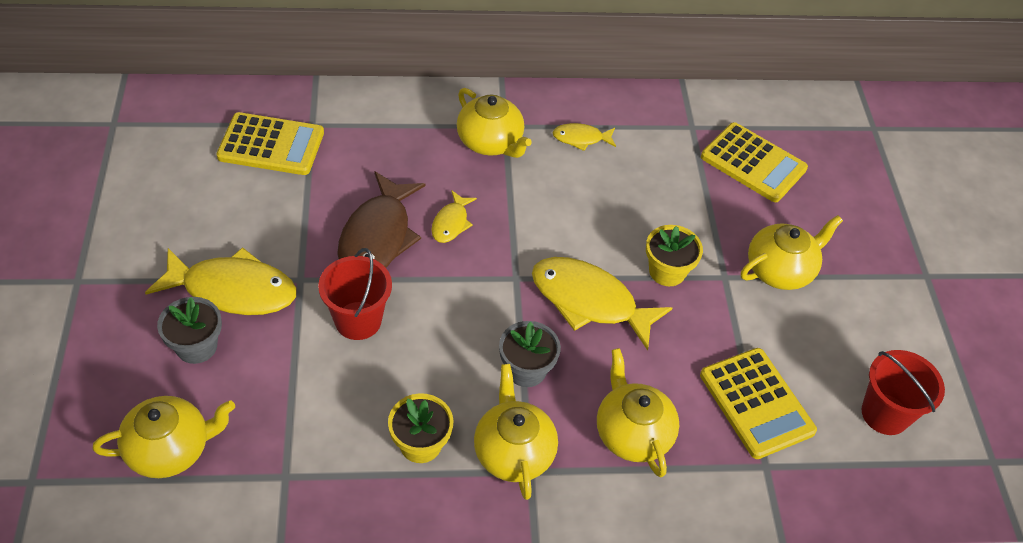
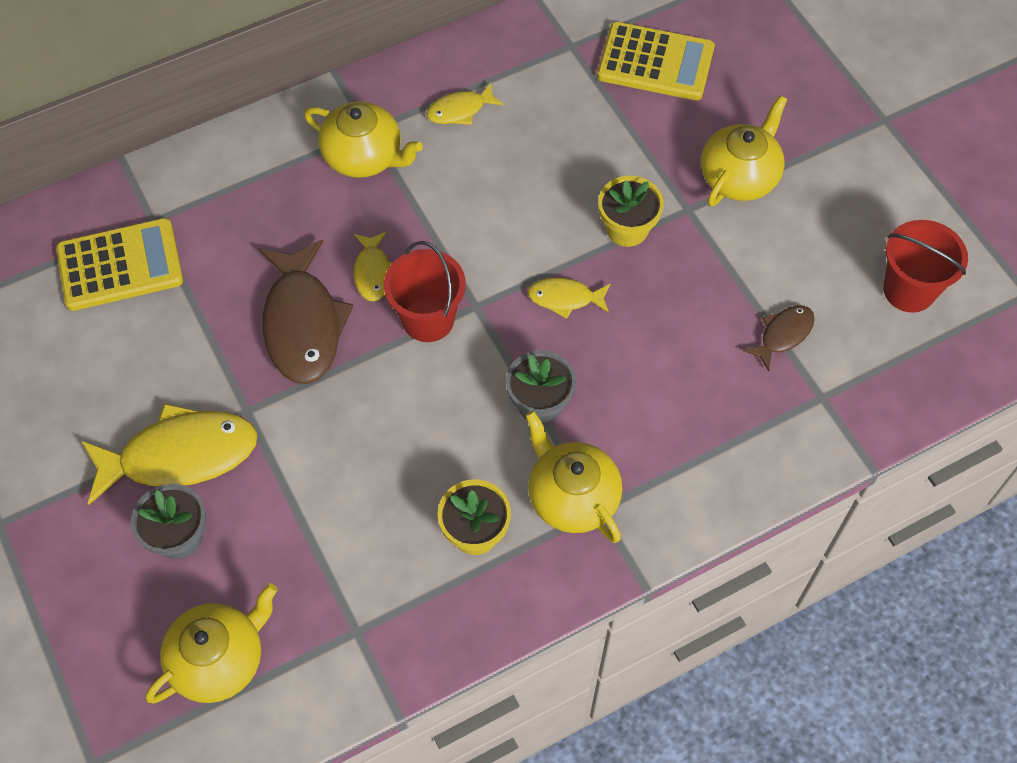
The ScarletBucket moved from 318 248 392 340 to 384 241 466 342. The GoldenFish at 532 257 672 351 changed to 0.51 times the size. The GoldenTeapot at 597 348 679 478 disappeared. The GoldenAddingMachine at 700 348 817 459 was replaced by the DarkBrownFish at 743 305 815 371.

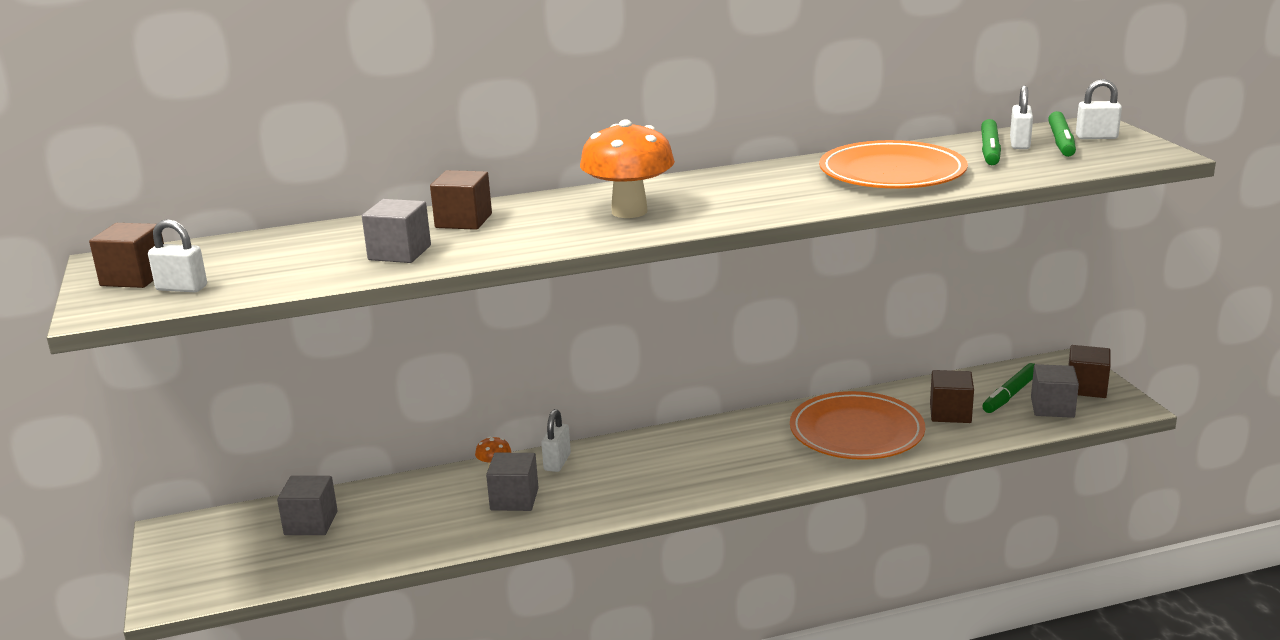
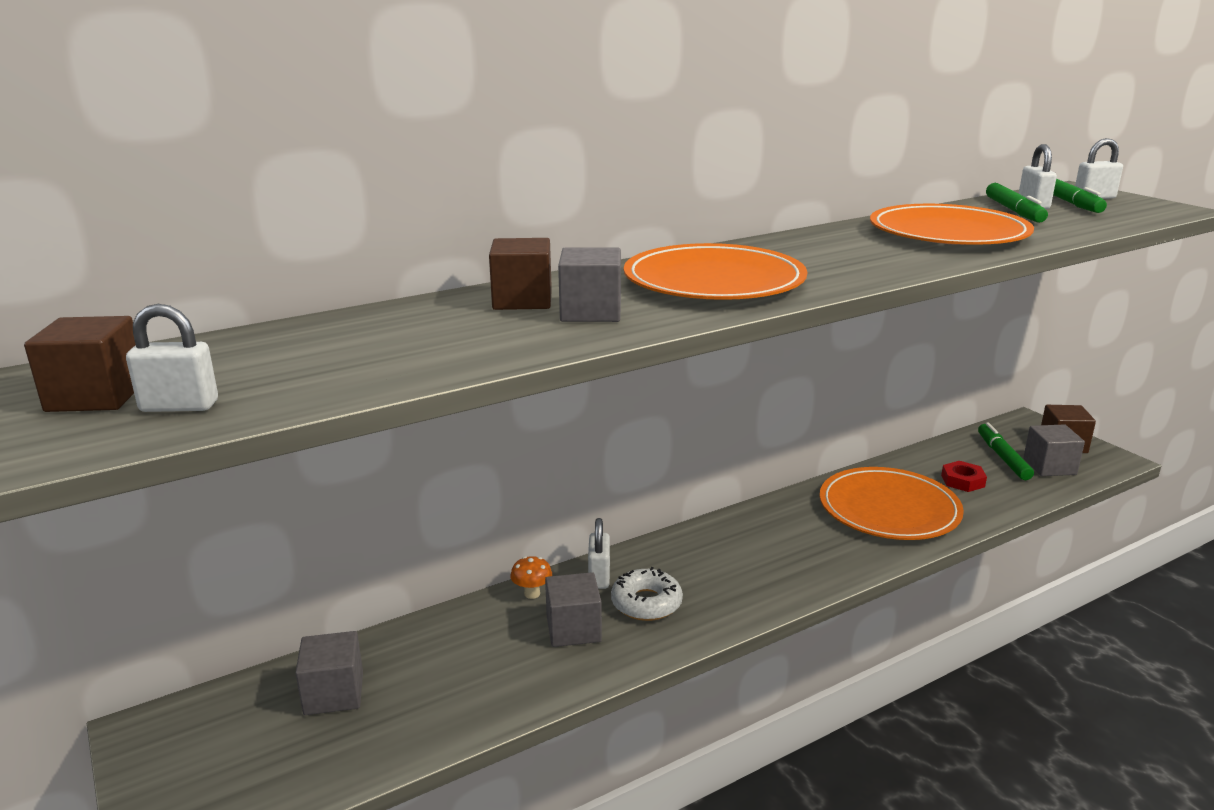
The AshGreyBlock moved from 362 199 431 263 to 558 248 621 322. The OrangeColouredFungus at 580 119 675 218 was replaced by the OrangeColouredFlatDish at 624 243 807 300. The DarkBrownBlock at 930 370 974 423 was replaced by the ScarletNut at 941 461 987 492. The LeafGreenFeltPen at 982 363 1035 413 turned 150 degrees clockwise. The WhiteGlazedDonut at 611 567 683 621 appeared.

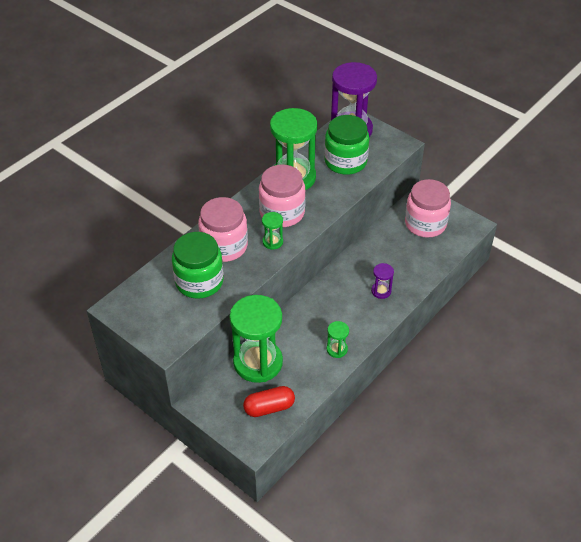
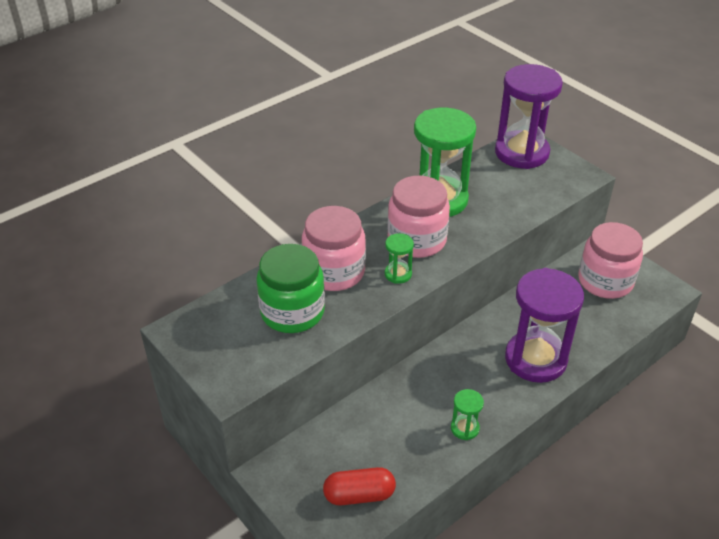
The LeafGreenHourglass at 230 295 283 383 disappeared. The LeafGreenJar at 324 115 369 175 disappeared. The RoyalPurpleHourglass at 371 263 394 299 changed to 2.31 times the size.

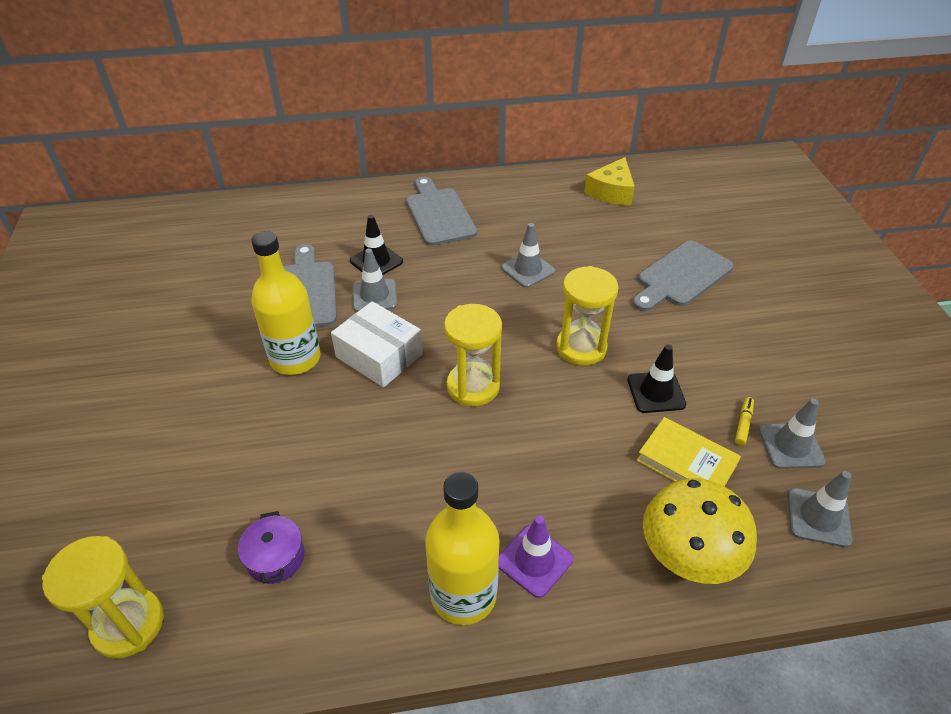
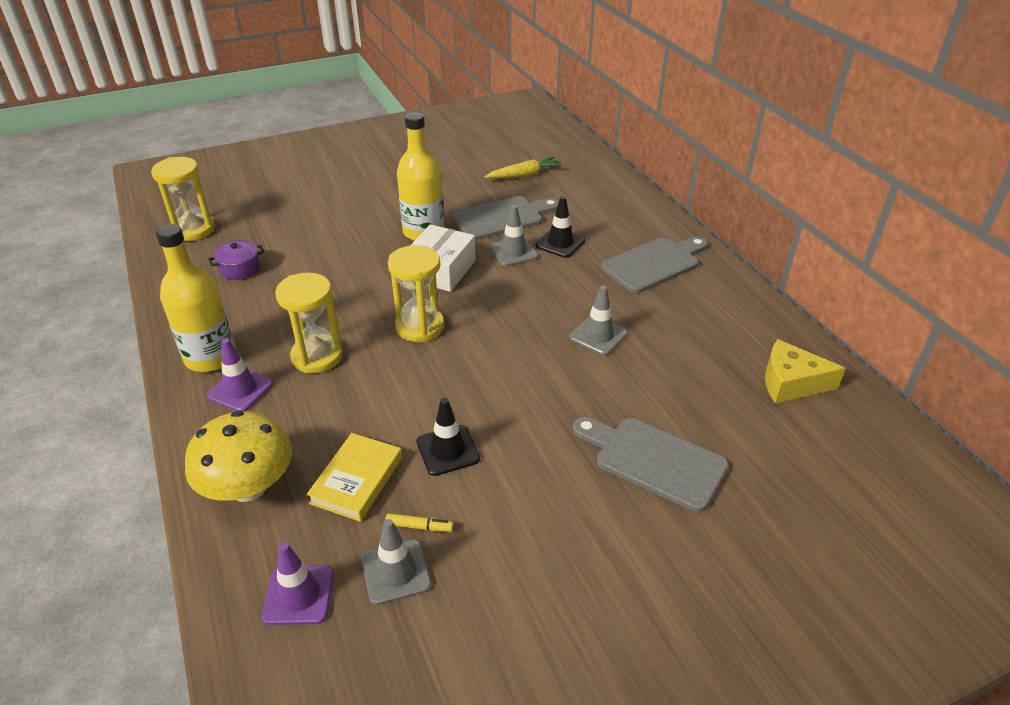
The GoldenHourglass moved from 556 266 619 366 to 275 273 343 373. The AshGreySafetyCone at 788 471 853 547 became the RoyalPurpleSafetyCone at 262 542 334 625. The GoldenToyCarrot at 484 157 562 179 appeared.

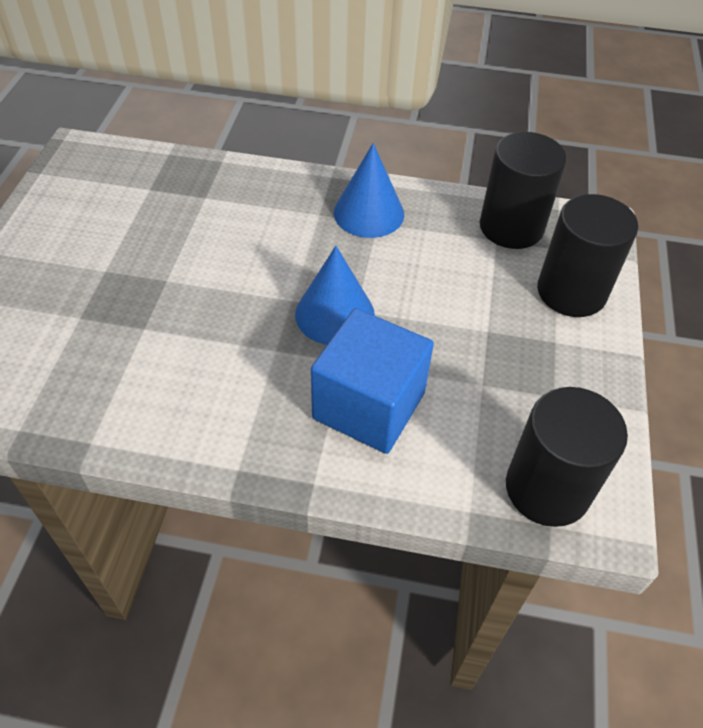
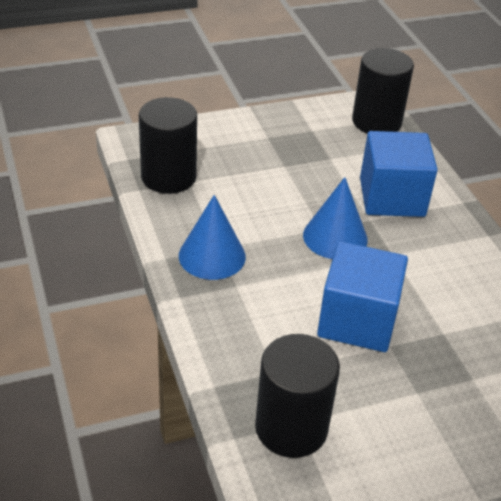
The BlackSolidCylinder moved from 537 194 638 317 to 255 334 340 458. The CobaltBlock at 317 241 408 352 appeared.

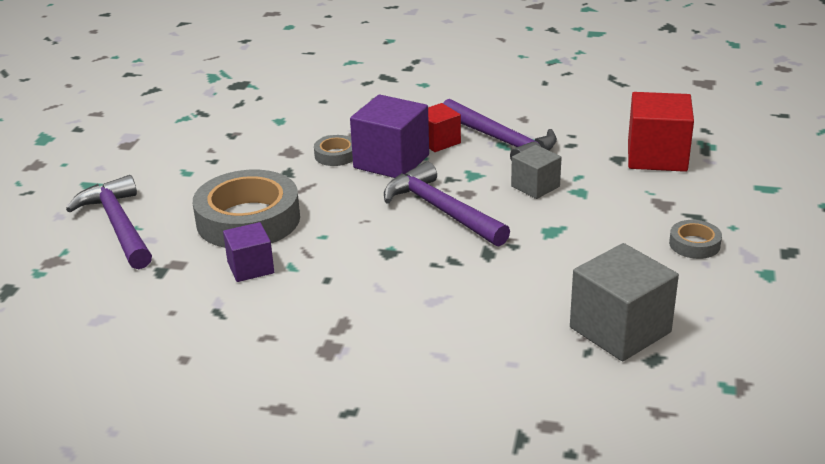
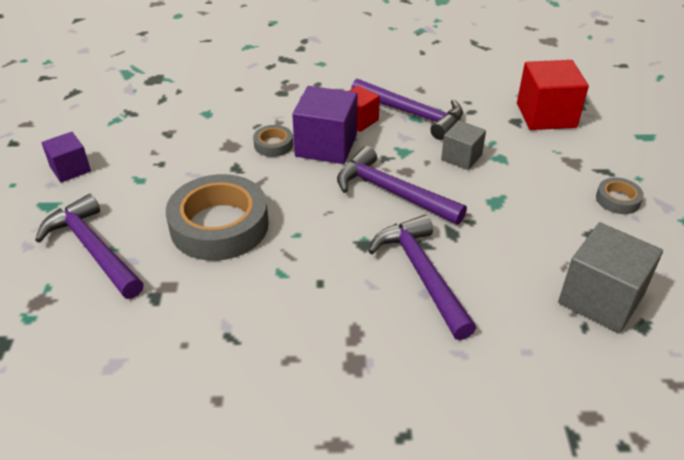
The RoyalPurpleBlock moved from 223 222 274 282 to 41 132 91 183. The RoyalPurpleHammer at 369 215 476 340 appeared.

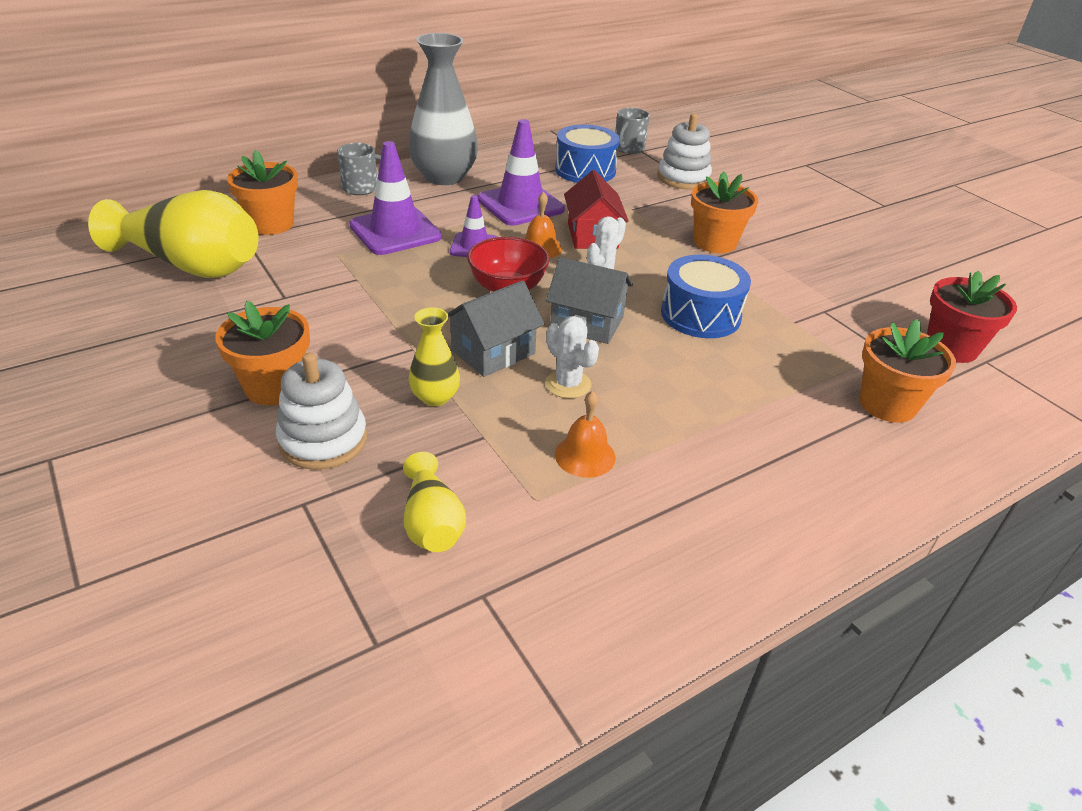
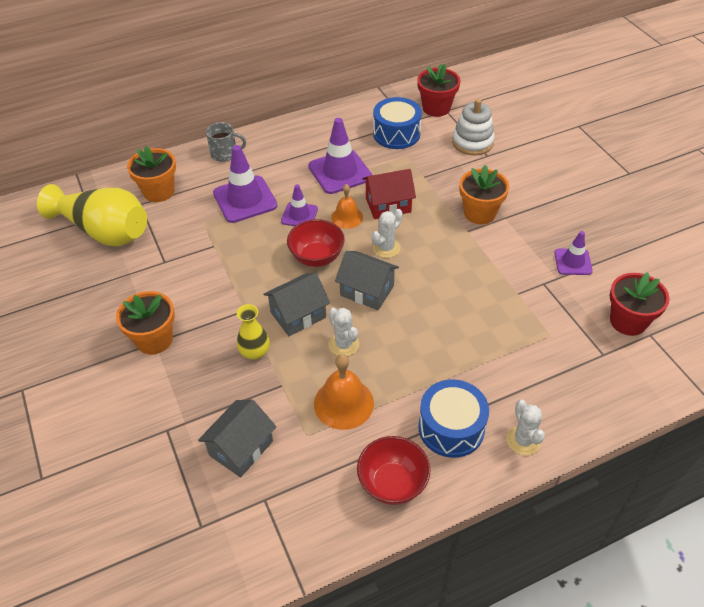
The WhiteStackingRings at 276 353 367 470 disappeared. The GoldenTallVase at 403 452 466 552 was replaced by the AshGreyToyHouse at 198 399 277 478. The AshGreyTallVase at 408 33 478 185 disappeared. The OrangeColouredBell at 555 391 616 478 changed to 1.54 times the size. The ScarletToyHouse at 564 170 629 249 turned 75 degrees clockwise. The AshGreyTeaMug at 615 108 650 154 was replaced by the ScarletPlantPot at 417 63 460 117. The CobaltSnareDrum moved from 661 255 751 338 to 418 379 489 458. The OrangeColouredPlantPot at 860 319 956 423 disappeared. The ScarletServingBowl at 357 436 431 505 appeared. The WhiteCactus at 507 400 545 455 appeared. The RoyalPurpleSafetyCone at 554 231 593 275 appeared.

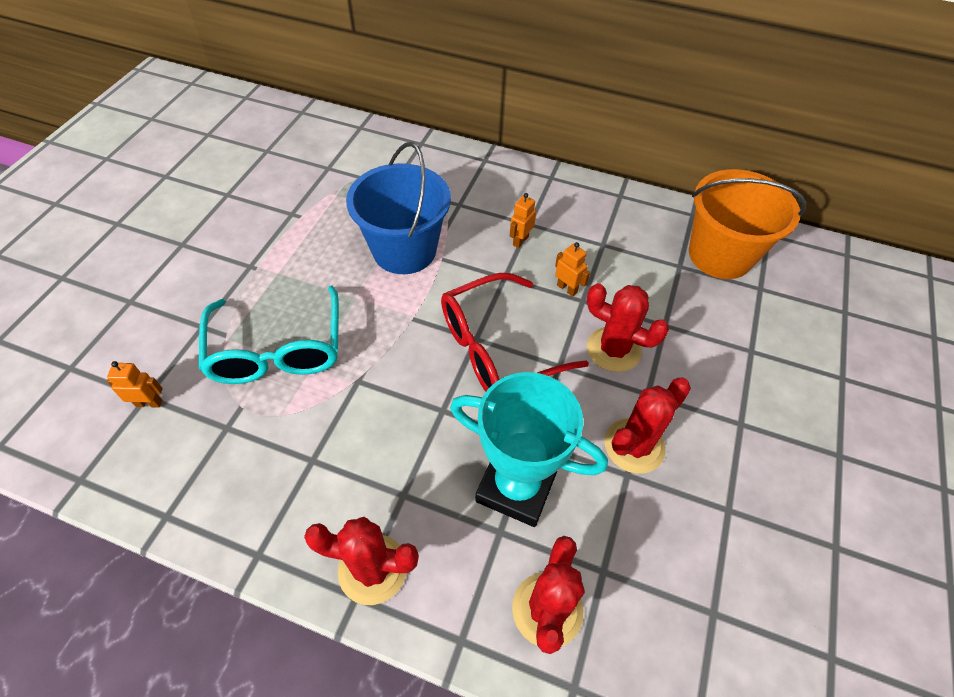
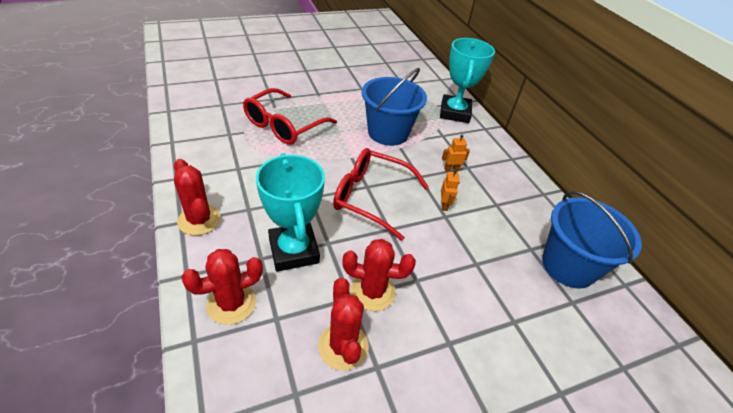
The OrangeColouredRobot at 107 361 163 408 disappeared. The TealSpectacles at 199 286 339 384 became the ScarletSpectacles at 243 88 337 145. The ScarletCactus moved from 586 283 669 372 to 318 278 369 370. The OrangeColouredBucket at 689 169 806 279 became the CobaltBucket at 542 191 642 289. The TealAwardCup at 440 38 495 123 appeared.

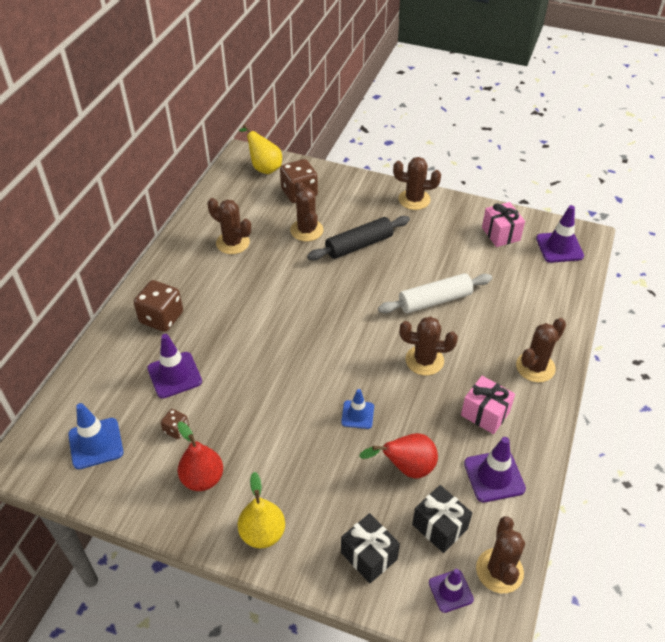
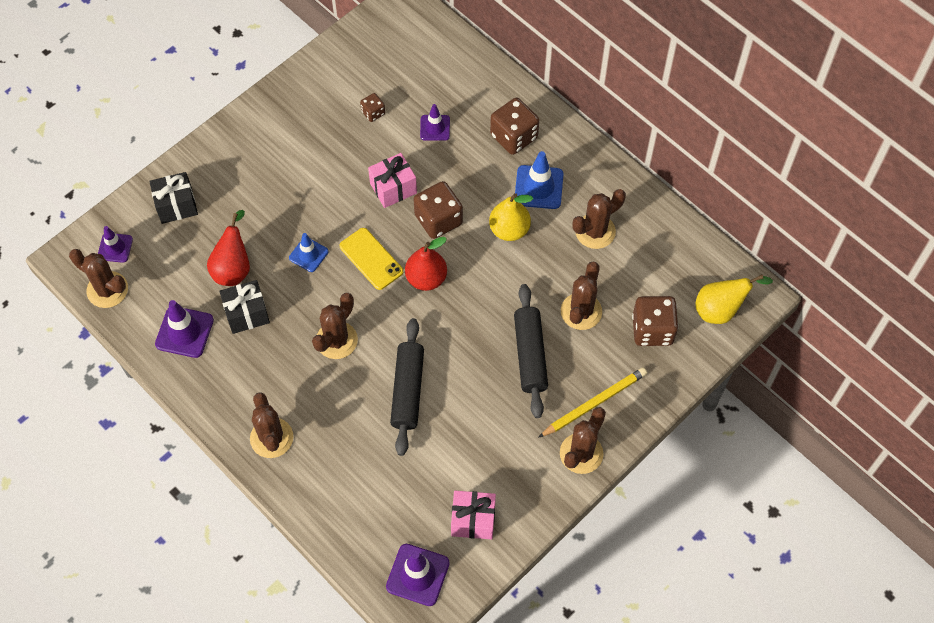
The CobaltSafetyCone moved from 68 403 123 470 to 515 151 564 209. The RoyalPurpleSafetyCone at 147 334 202 398 changed to 0.65 times the size. The ScarletToyPear moved from 177 422 223 491 to 405 237 447 291. The GoldenToyPear moved from 238 472 285 548 to 489 193 533 241. The DarkBrownCactus at 290 181 323 241 turned 75 degrees counterclockwise. The WhiteDoughRoller at 378 273 492 314 became the BlackDoughRoller at 390 318 424 456. The BlackPresent moved from 412 485 472 553 to 219 280 270 334. The PinkPresent moved from 461 376 515 434 to 368 153 417 208. The GoldenPhone at 340 228 403 290 appeared. The DarkBrownDice at 414 181 463 239 appeared. The GoldenLeadPencil at 538 367 647 438 appeared.

